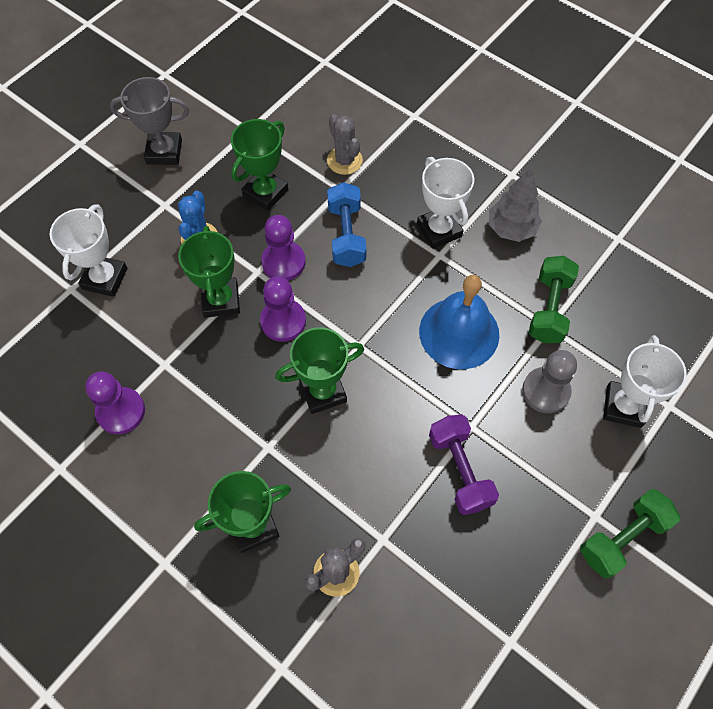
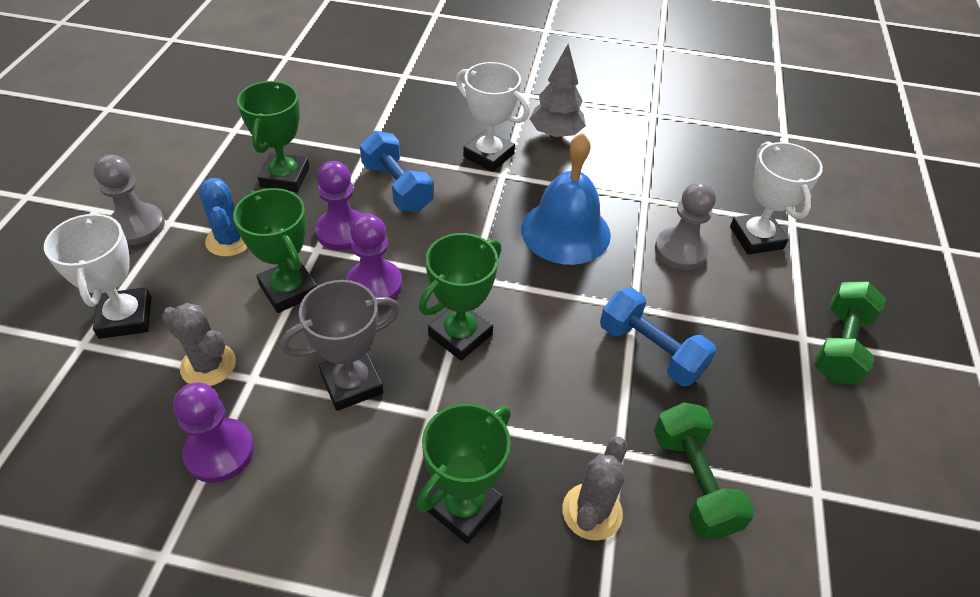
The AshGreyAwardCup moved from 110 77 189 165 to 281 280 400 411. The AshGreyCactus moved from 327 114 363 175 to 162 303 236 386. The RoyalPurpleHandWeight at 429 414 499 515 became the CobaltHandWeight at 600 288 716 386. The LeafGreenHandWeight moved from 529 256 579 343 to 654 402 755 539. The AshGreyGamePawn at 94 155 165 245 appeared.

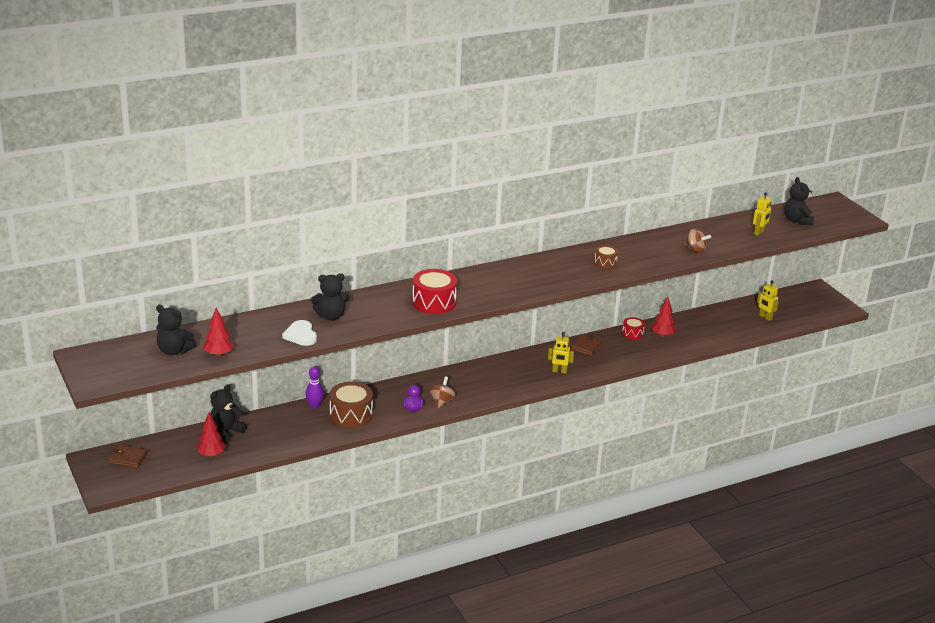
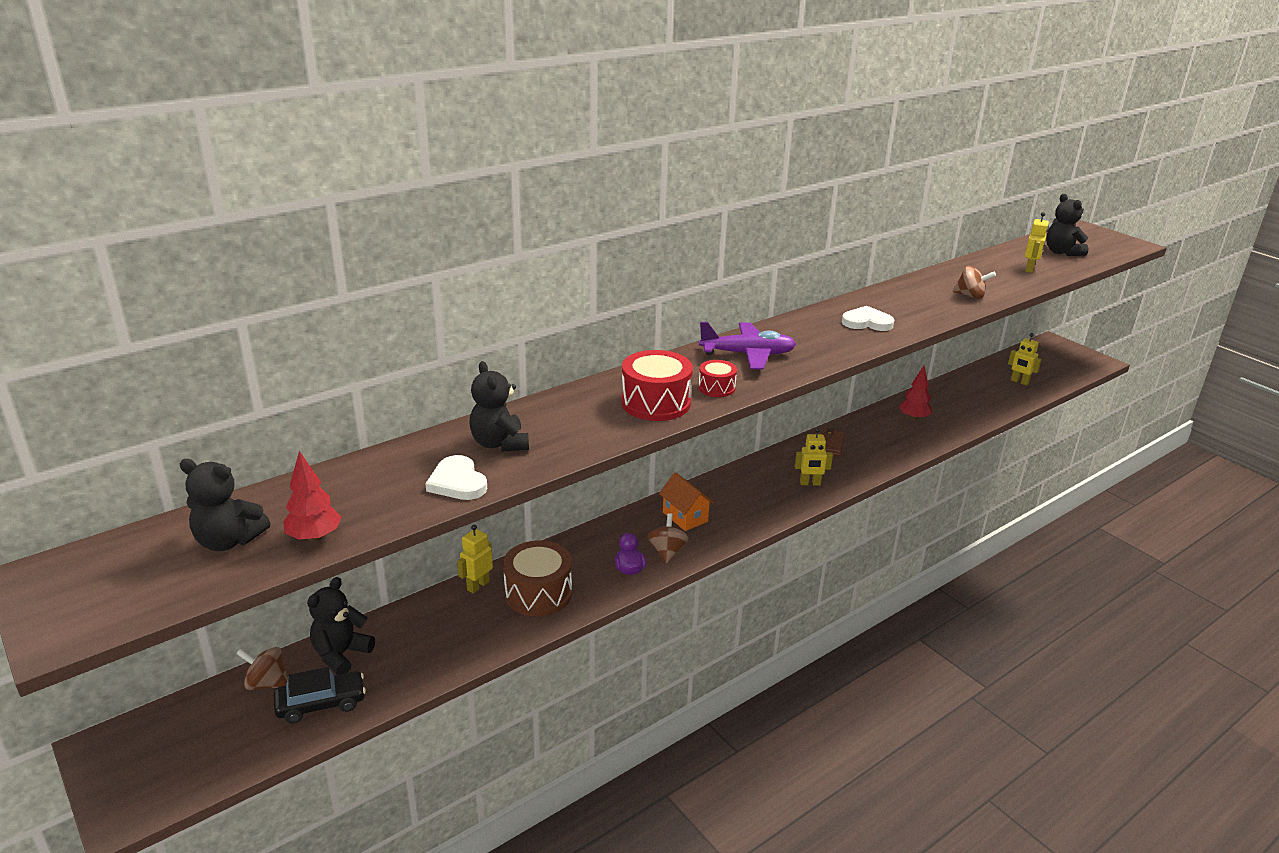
The DarkBrownBillfold at 108 445 148 468 disappeared. The ScarletTree at 197 412 226 457 was replaced by the BlackCar at 274 667 366 723. The RoyalPurpleSkittle at 306 366 324 409 was replaced by the GoldenRobot at 457 525 493 593. The BlackTeddy at 311 273 349 321 turned 90 degrees clockwise. The DarkBrownSnareDrum at 594 245 618 268 was replaced by the WhiteHeartShape at 842 306 895 331. The ScarletSnareDrum moved from 622 317 645 339 to 698 360 737 397. The DarkBrownSpinningTop at 236 647 288 690 appeared. The OrangeColouredToyHouse at 659 472 714 531 appeared. The RoyalPurplePlane at 699 322 796 370 appeared.

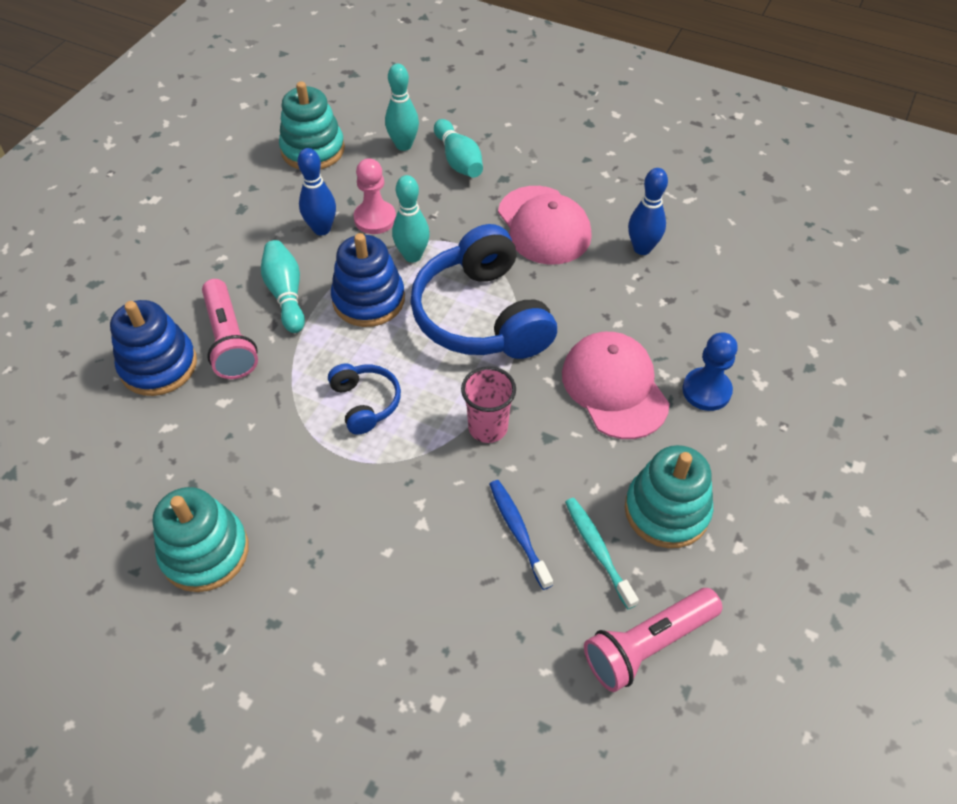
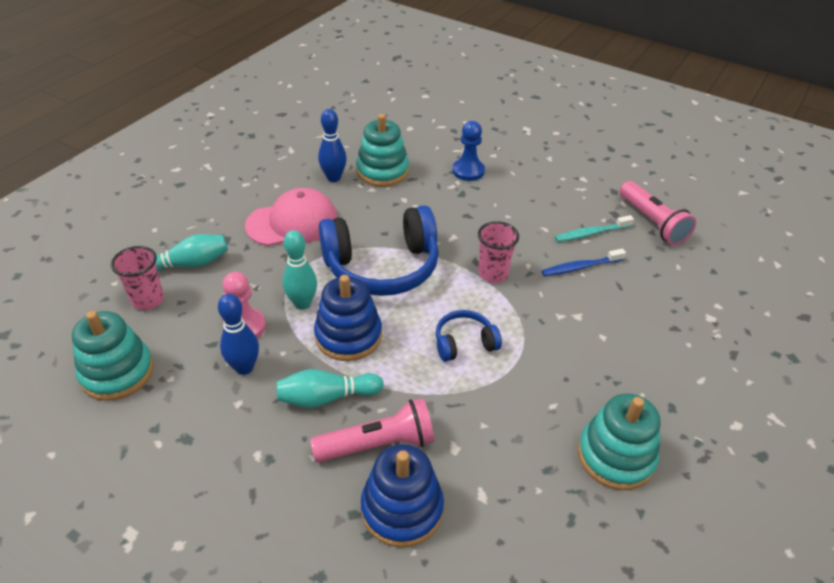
The TealSkittle at 385 64 419 151 was replaced by the PinkBeaker at 111 246 164 310. The PinkCap at 562 332 670 439 disappeared. The TealStackingRings moved from 625 445 713 548 to 356 114 409 187.

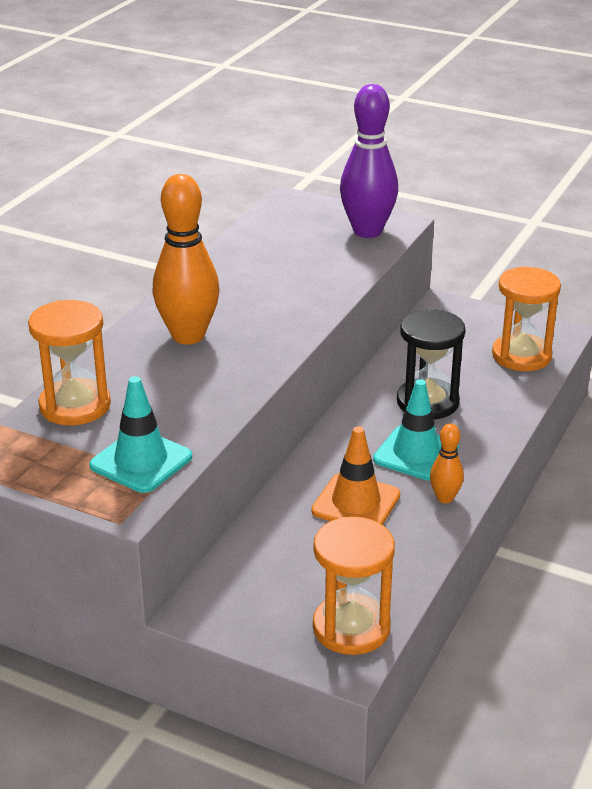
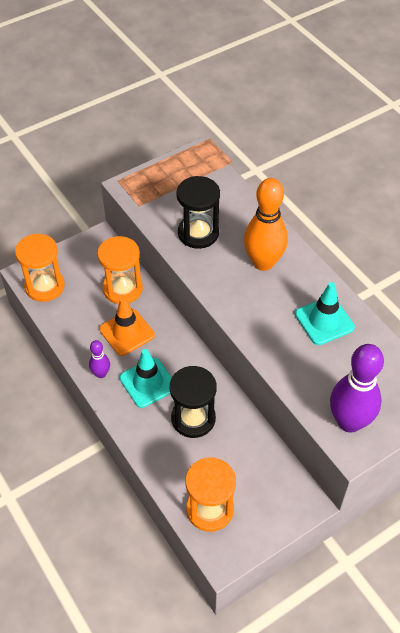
The OrangeColouredHourglass moved from 28 300 111 425 to 97 236 143 304. The TealSafetyCone moved from 89 376 192 493 to 295 282 355 345. The OrangeColouredSkittle at 430 424 464 503 became the RoyalPurpleSkittle at 89 340 110 378. The BlackHourglass at 176 176 220 249 appeared.

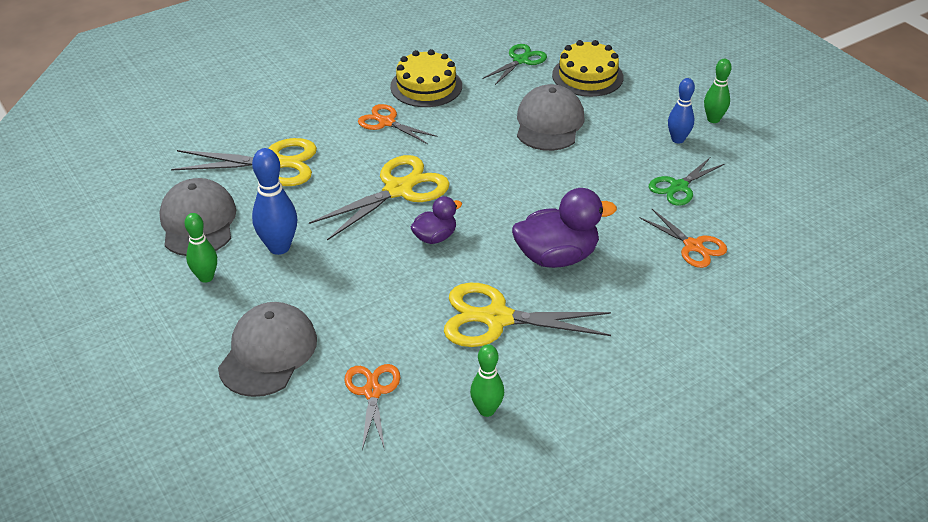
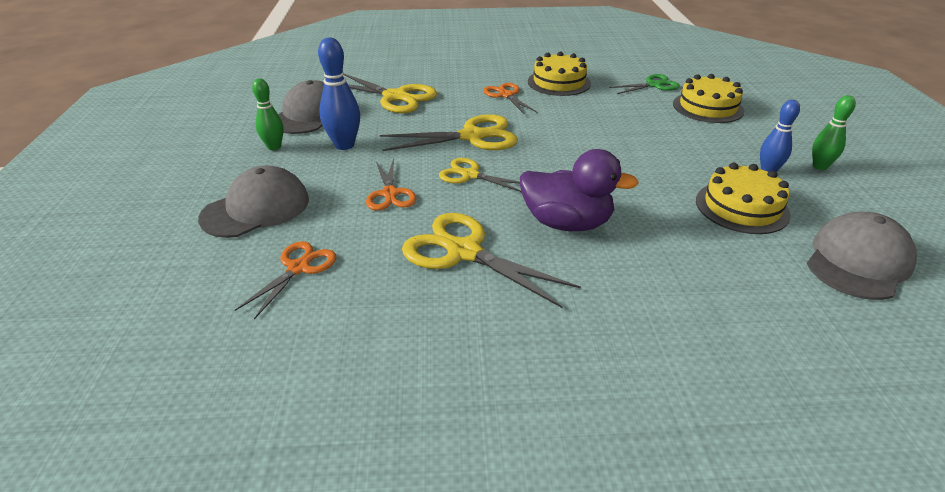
The RoyalPurpleRubberDuck at 411 196 462 244 was replaced by the GoldenPairOfScissors at 439 158 521 192. The LeafGreenSkittle at 470 344 504 417 disappeared. The AshGreyCap moved from 517 84 585 151 to 807 212 917 300. The OrangeColouredPairOfScissors moved from 639 209 727 268 to 366 159 416 211. The LeafGreenPairOfScissors at 649 158 724 206 was replaced by the GoldenLayerCake at 696 163 791 234.

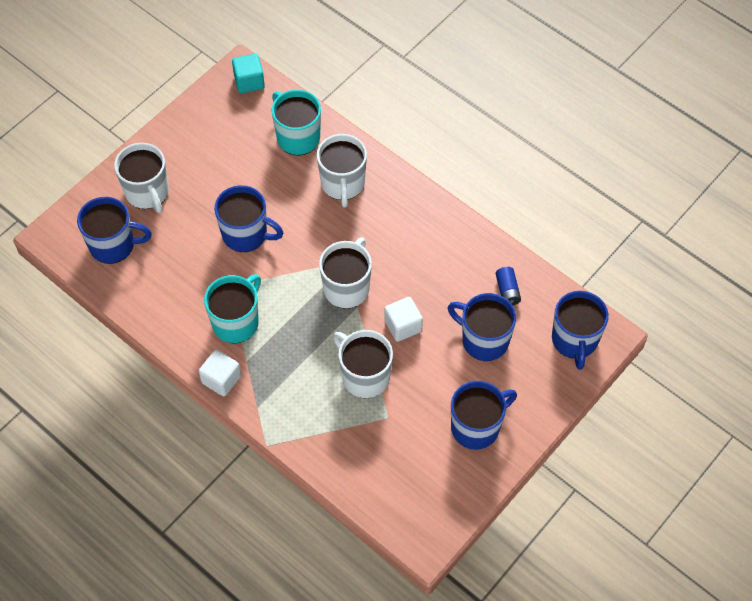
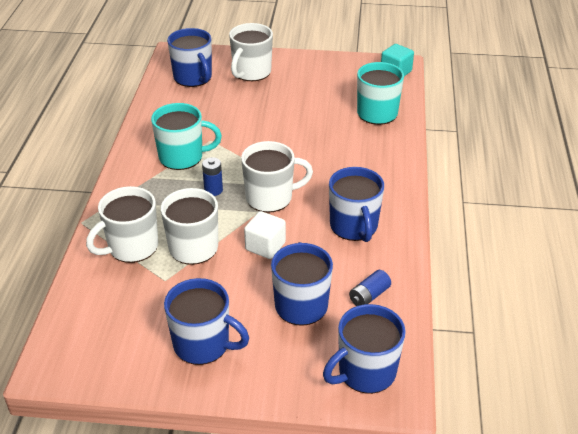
The WhiteBlock at 199 350 241 397 disappeared. The CobaltTeaMug moved from 214 185 283 252 to 329 167 384 242. The WhiteTeaMug moved from 317 134 367 207 to 86 186 158 263. The CobaltPowerCell at 202 157 223 196 appeared.

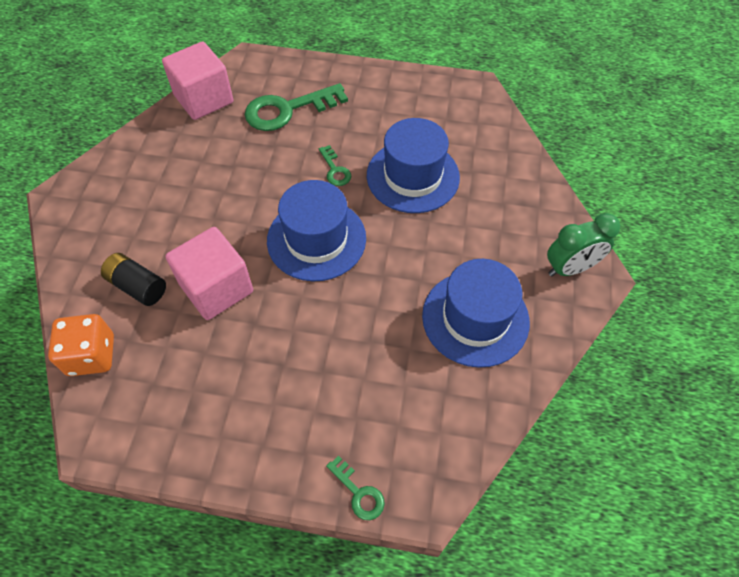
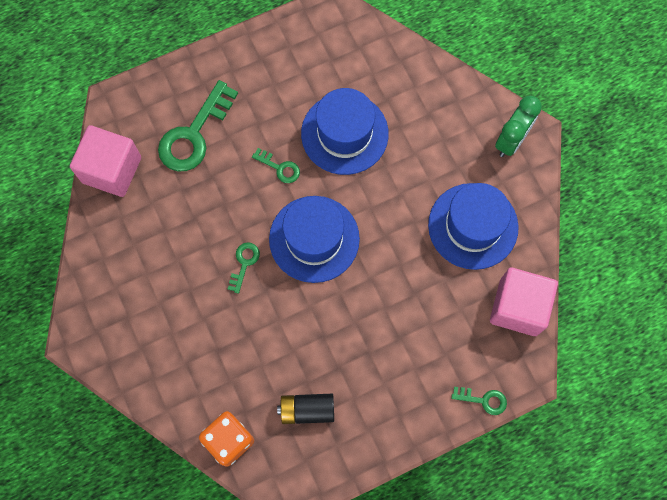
The BlackPowerCell moved from 101 253 166 306 to 277 394 334 424. The PinkBlock moved from 166 227 253 320 to 490 268 558 336. The LeafGreenKey at 228 242 260 294 appeared.

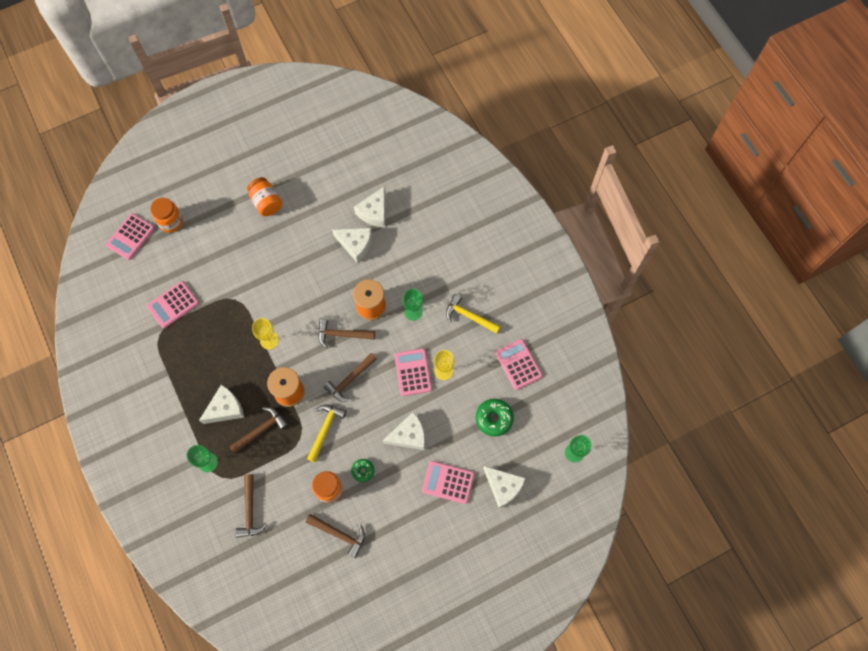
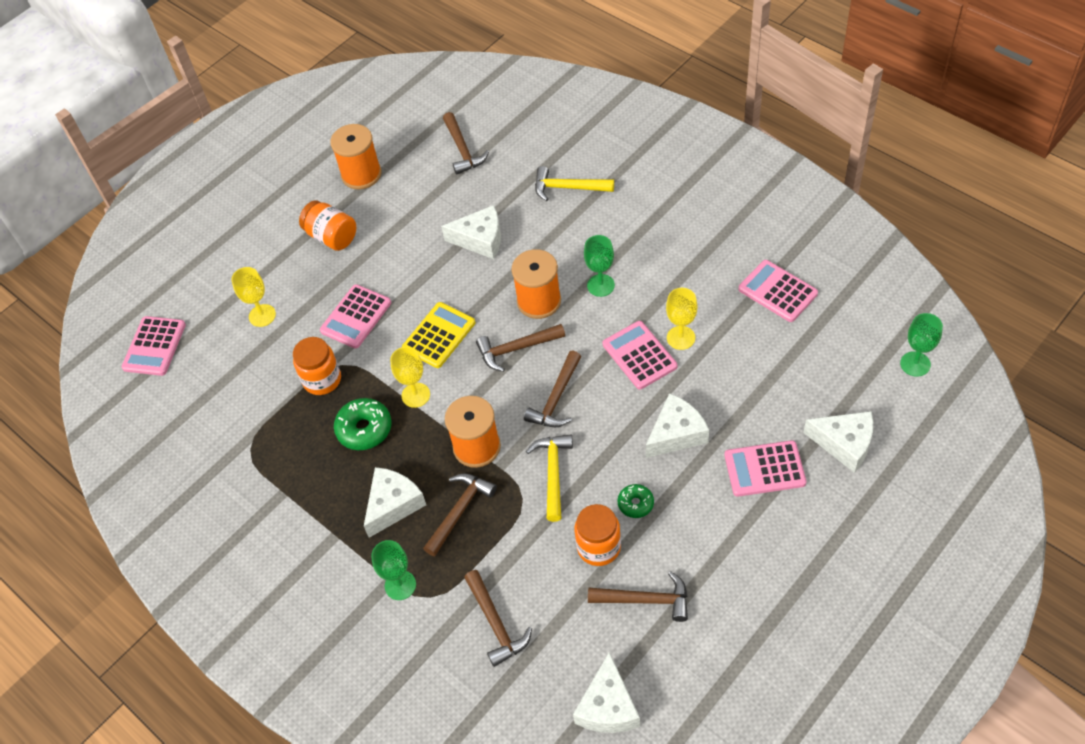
The PinkAddingMachine moved from 147 281 199 328 to 320 284 391 349. The OrangeColouredJar moved from 150 198 183 232 to 293 337 341 395. The WhitePieceOfCheese moved from 354 186 386 227 to 573 652 640 733. The GoldenHammer moved from 446 294 501 334 to 535 166 614 201. The LeafGreenGlazedDonut moved from 476 399 514 437 to 334 398 392 450. The GoldenWineGlass at 231 267 276 327 appeared. The OrangeColouredSpool at 330 124 381 189 appeared. The GoldenAddingMachine at 402 302 475 368 appeared. The DarkBrownHammer at 443 112 489 175 appeared.

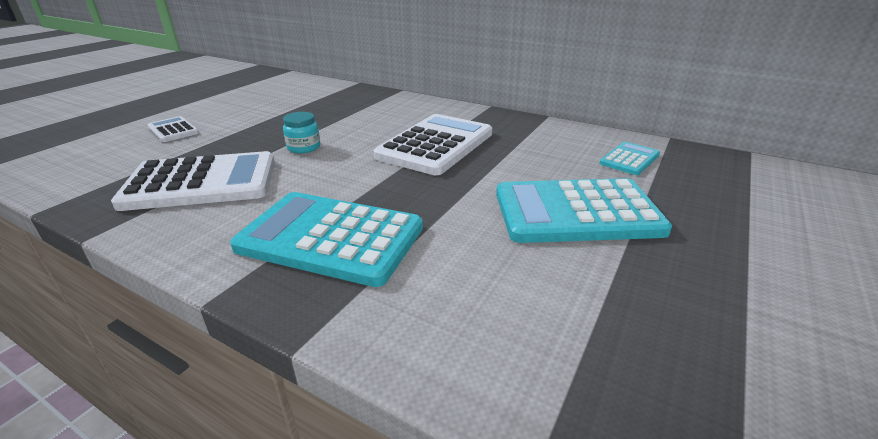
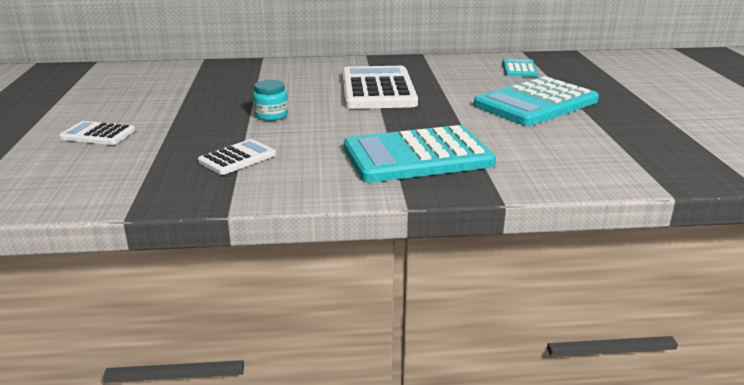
The WhiteAddingMachine at 111 151 275 211 changed to 0.49 times the size.

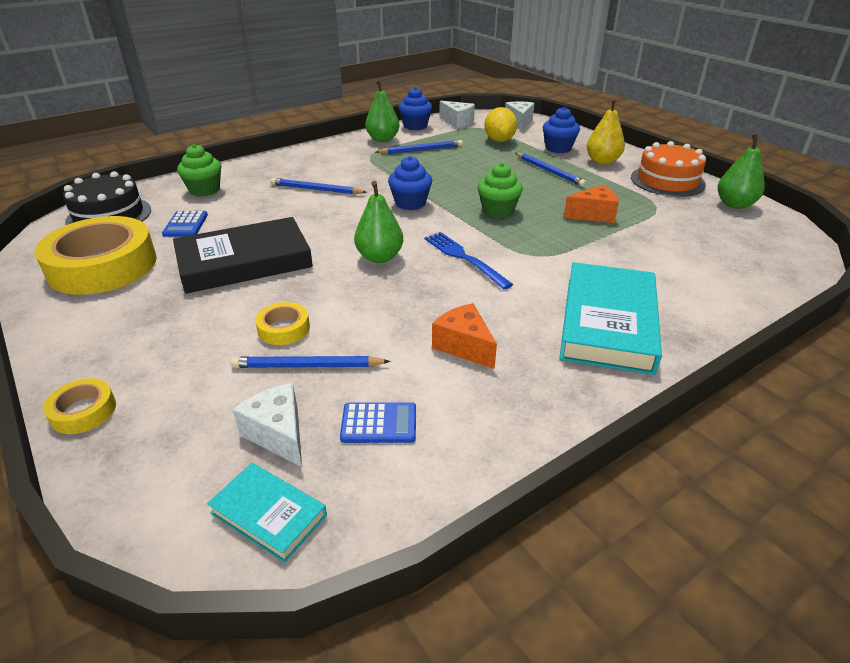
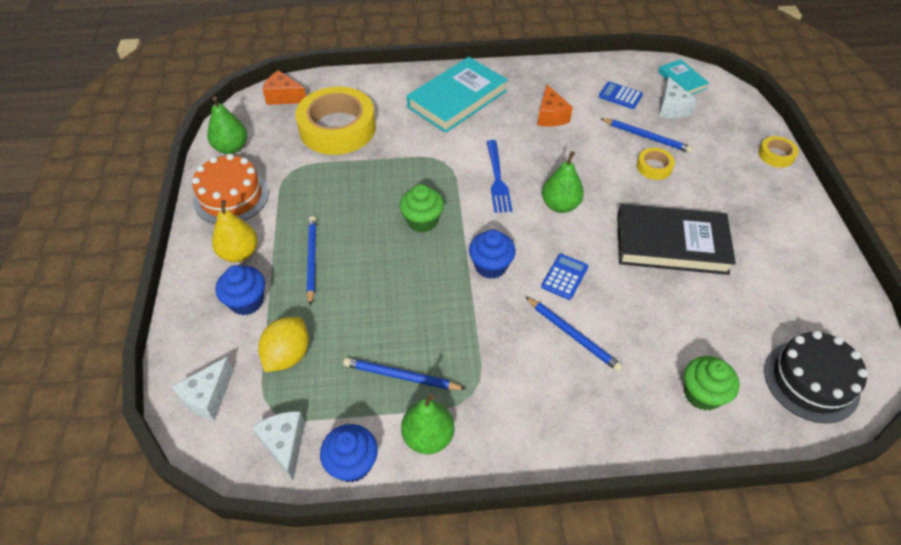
The GoldenStickyTape moved from 34 216 157 295 to 295 86 376 155. The CobaltAddingMachine moved from 162 211 208 237 to 541 254 588 300. The OrangeColouredPieceOfCheese moved from 564 185 619 223 to 262 70 306 105.

